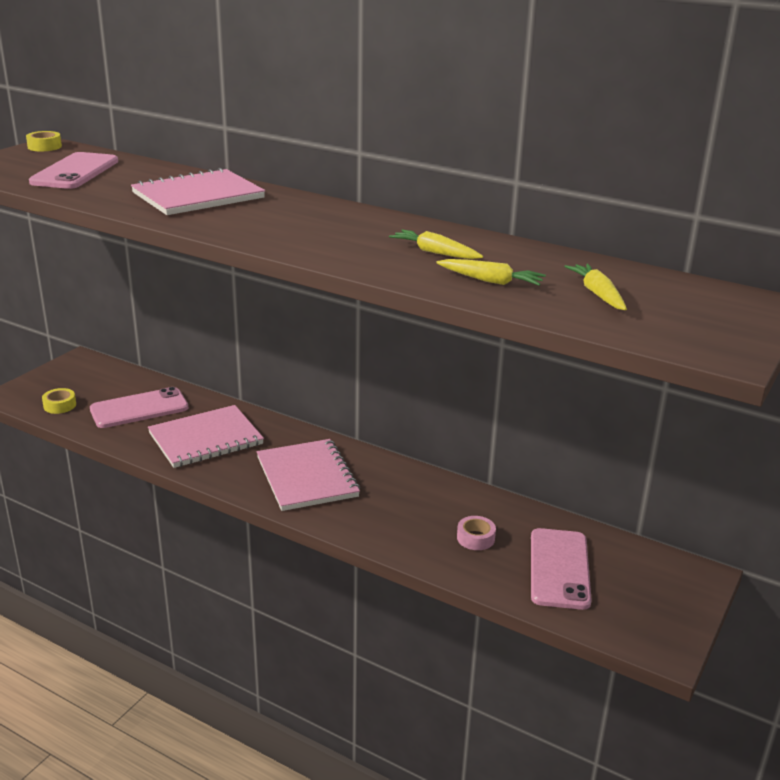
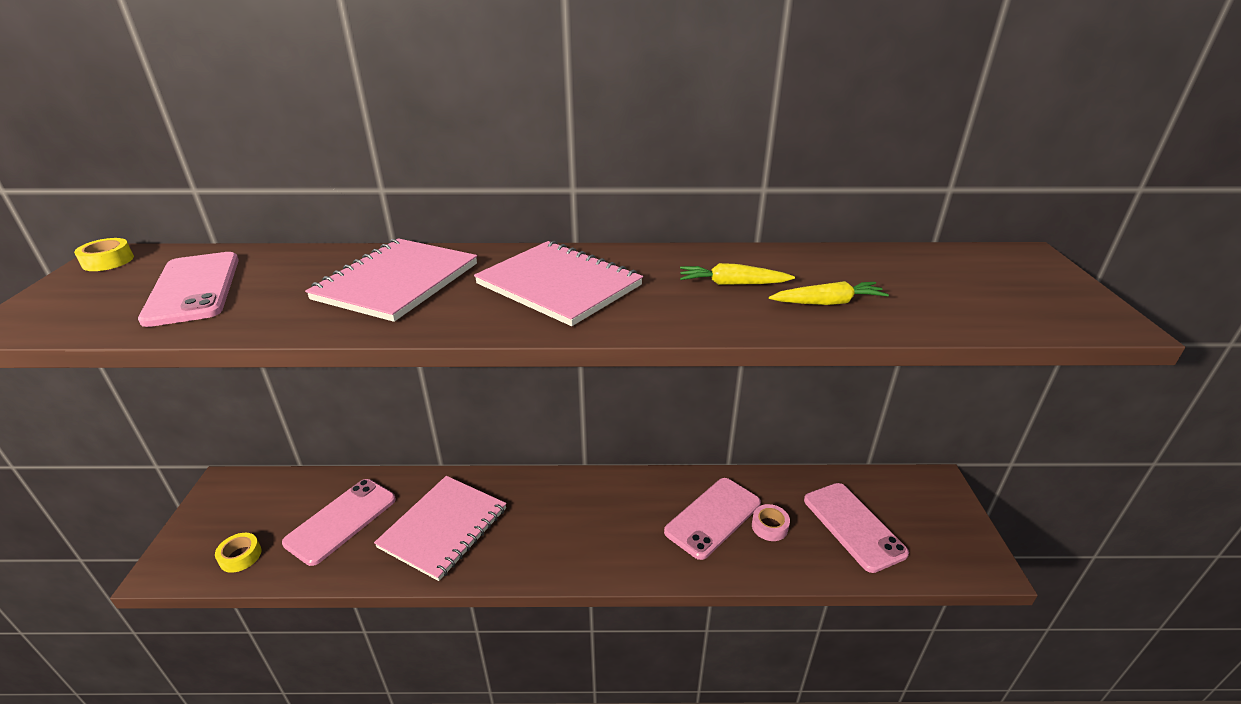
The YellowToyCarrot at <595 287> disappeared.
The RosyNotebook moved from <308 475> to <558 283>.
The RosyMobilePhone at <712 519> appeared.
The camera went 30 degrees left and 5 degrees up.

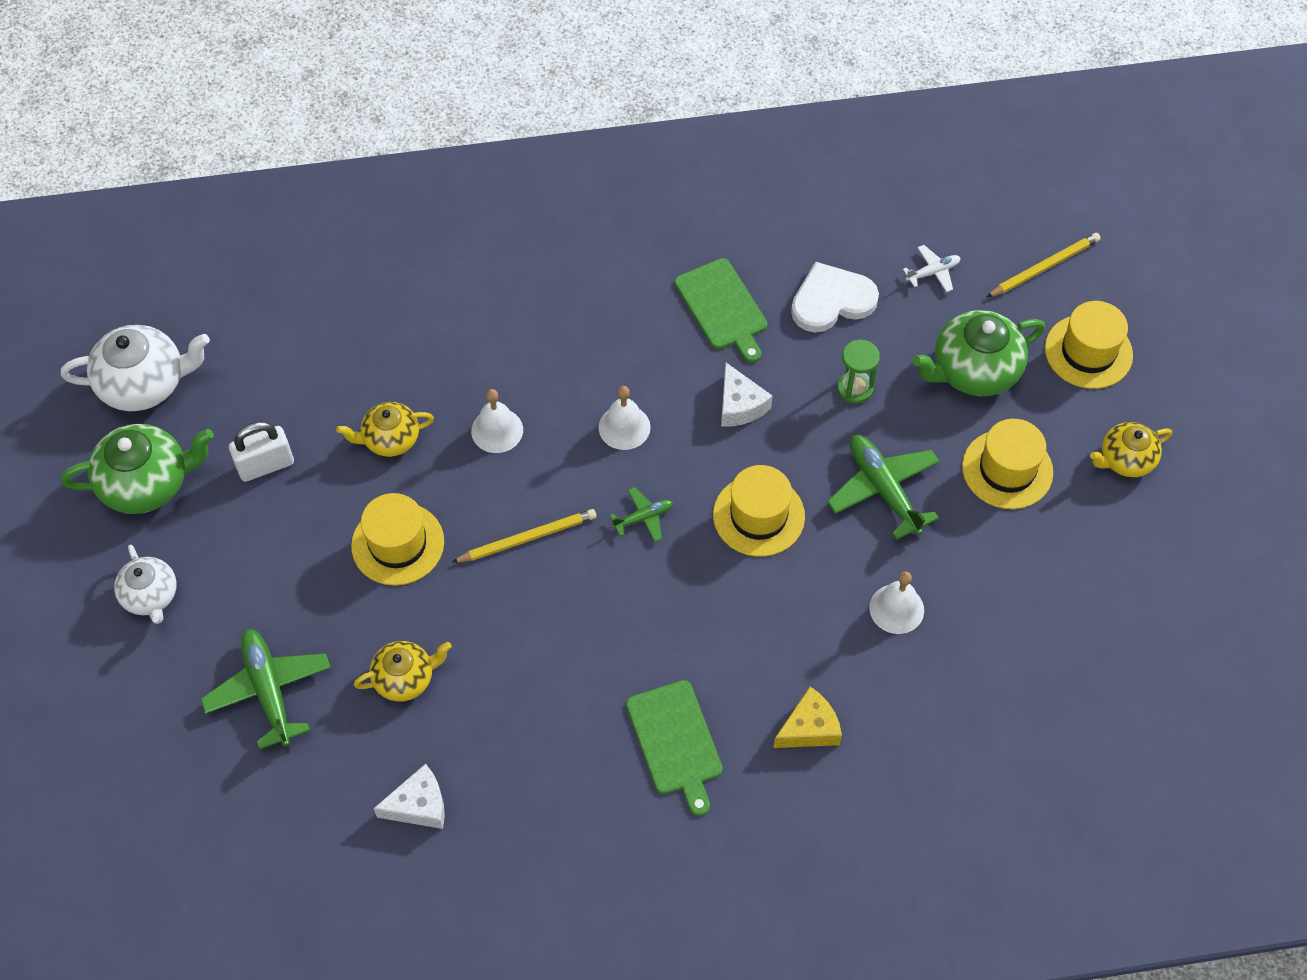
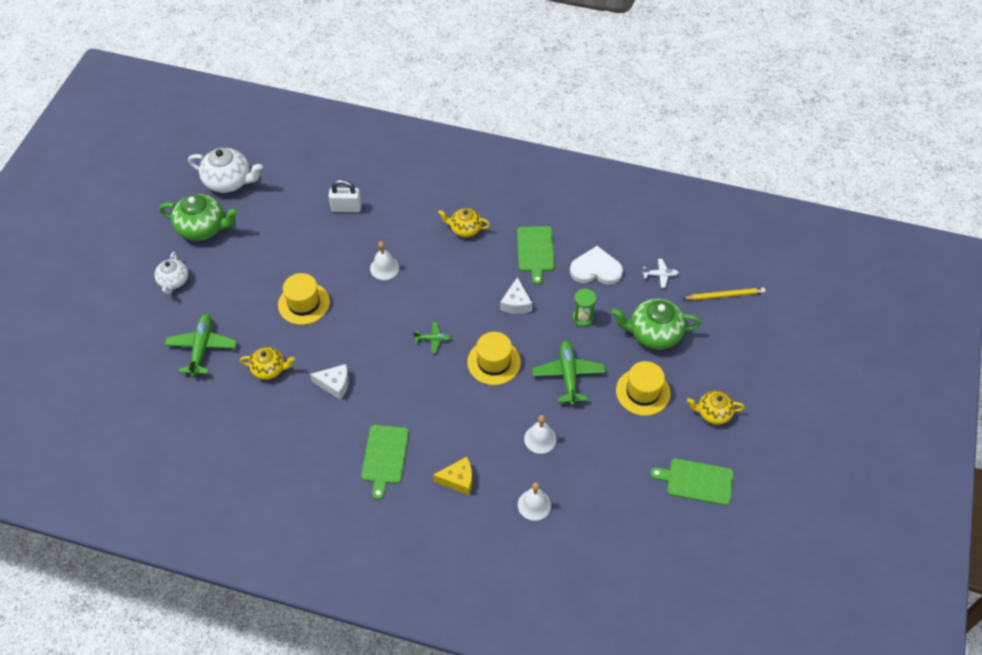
The YellowTallHat at <1089 345> disappeared.
The WhiteBell moved from <625 418> to <534 501>.
The YellowTeapot moved from <385 429> to <464 222>.
The WhiteLock moved from <261 452> to <345 196>.
The YellowPencil at <524 536> disappeared.
The WhiteCheese moved from <409 796> to <329 382>.
The GreenCuttingBoard at <691 482> appeared.
The camera went 25 degrees right and 5 degrees down.

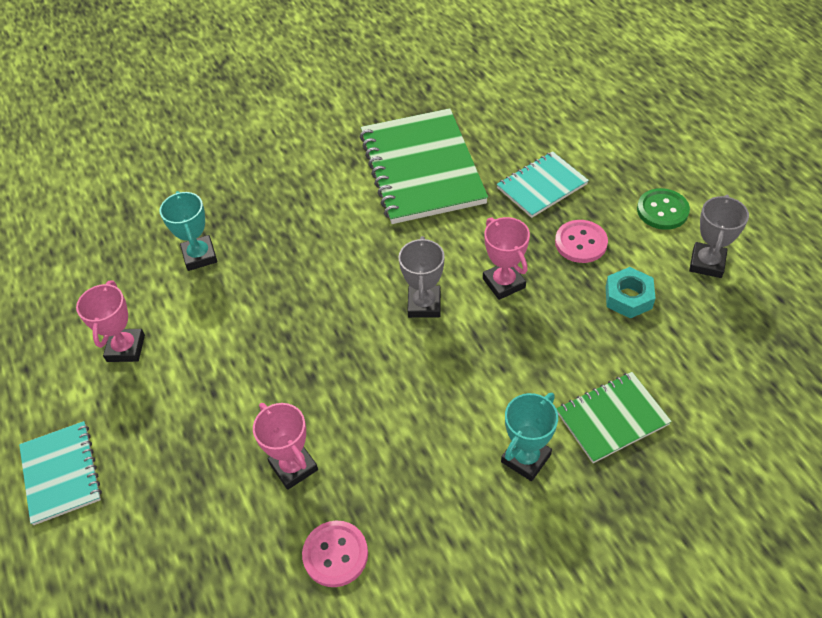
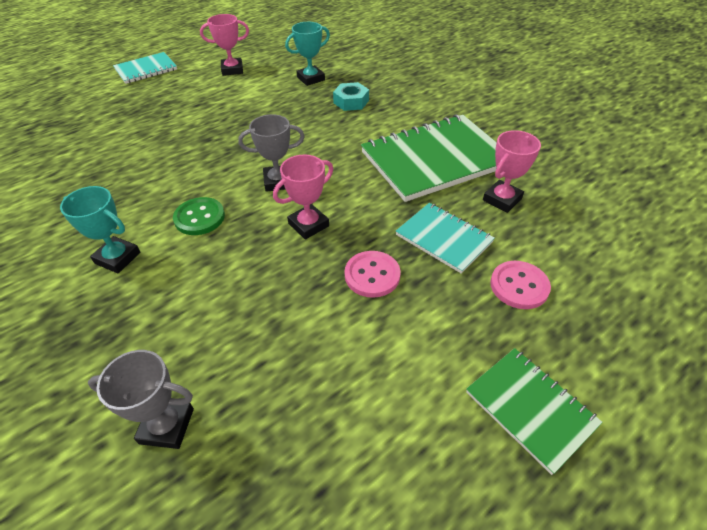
The GreenButton moved from <663 209> to <199 216>.
The AshGreyTrophy moved from <719 236> to <141 399>.
The TealHexagonNut moved from <630 292> to <351 96>.
The GreenNotebook moved from <614 417> to <534 411>.
The RosyTrophy moved from <285 446> to <512 171>.
The RosyButton moved from <335 554> to <520 285>.
The camera went 75 degrees right and 5 degrees down.

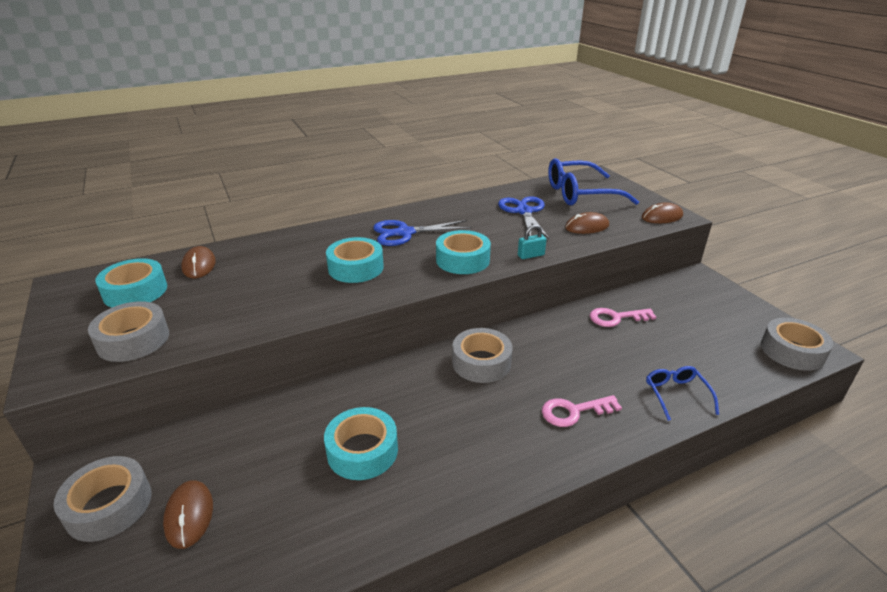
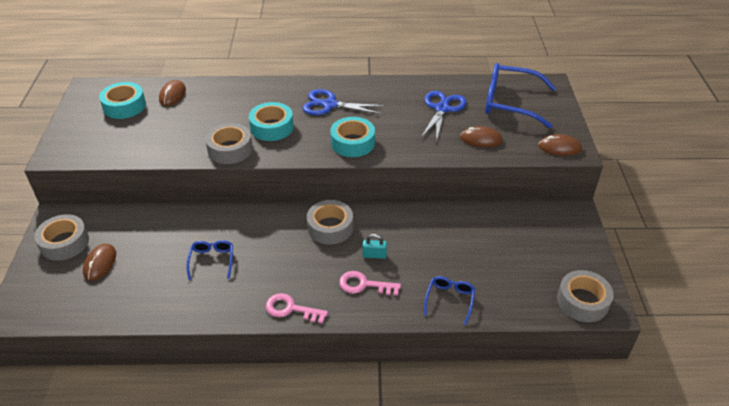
The TealLock moved from <532 242> to <374 246>.
The AshGreyRollOfTape moved from <128 331> to <229 143>.
The RosyKey moved from <623 317> to <296 308>.
The TealRollOfTape at <361 443> was replaced by the RoyalBlueSpectacles at <209 260>.
The camera went 25 degrees right and 10 degrees up.

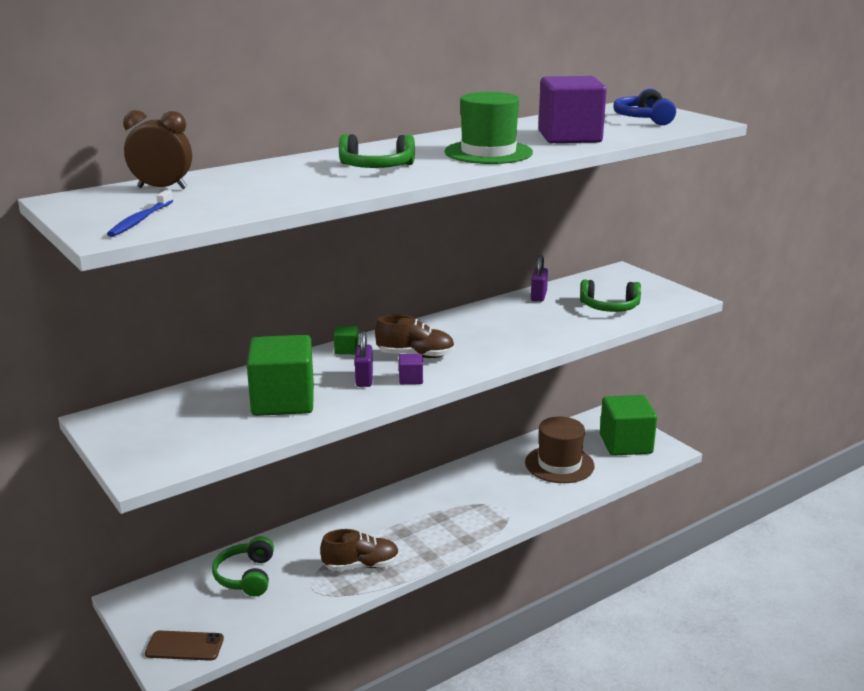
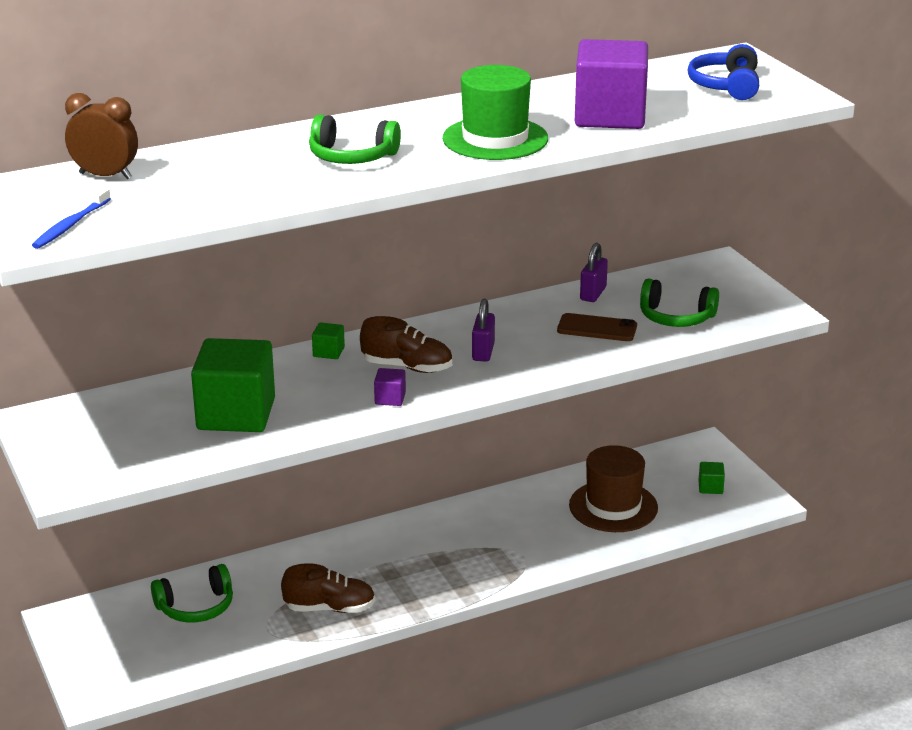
The RoyalPurpleLock moved from <364 359> to <483 330>.
The GreenCube at <628 425> changed to 0.41 times the size.
The GreenOverEarHeadphones at <243 566> turned 120 degrees counterclockwise.
The RussetMobilePhone moved from <184 645> to <597 327>.
The camera went 10 degrees right and 5 degrees up.

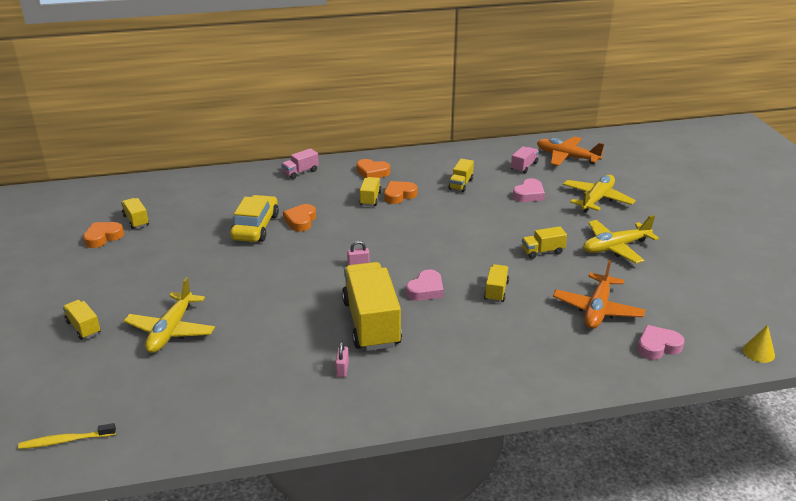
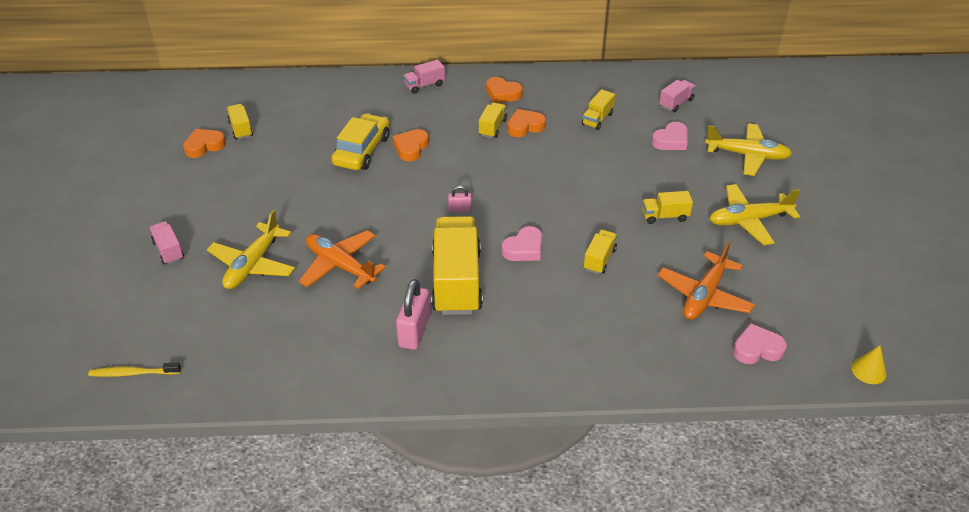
The OrangeAeroplane moved from <570 151> to <342 259>.
The YellowAeroplane at <599 194> turned 60 degrees clockwise.
The YellowToyTruck at <82 320> became the RosyToyTruck at <166 243>.
The RosyLock at <342 359> changed to 1.93 times the size.
The camera went 10 degrees right and 10 degrees up.

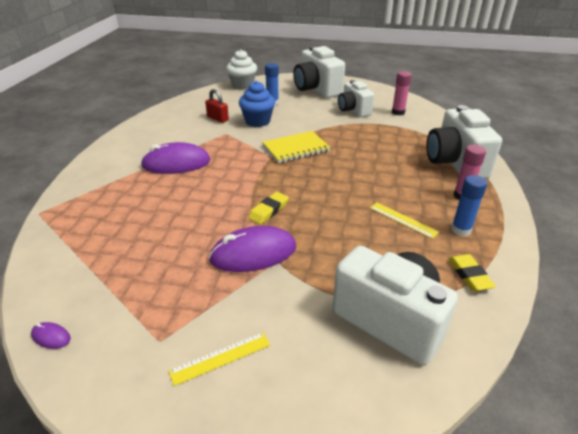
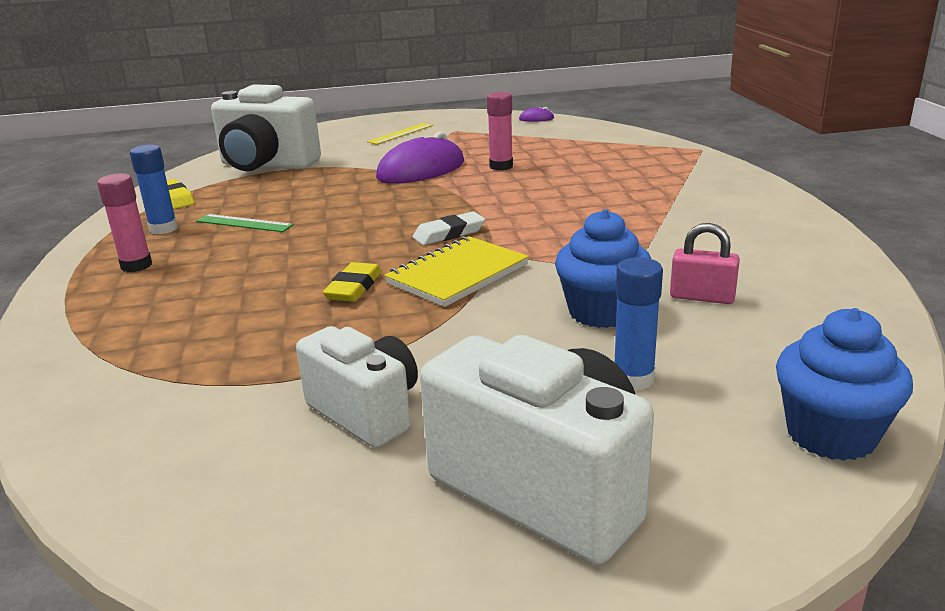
The WhiteFairyCake at <241 69> became the RoyalBlueFairyCake at <844 384>.
The RosyStickOfGlue moved from <402 93> to <500 131>.
The RedLock at <217 106> became the RosyLock at <705 263>.
The WhiteCamera at <464 142> disappeared.
The RoyalPurplePcMouse at <175 158> disappeared.
The YellowEraser moved from <268 208> to <352 282>.
The YellowMeasuringStick at <404 220> became the GreenMeasuringStick at <245 223>.
The WhiteEraser at <449 228> appeared.
The camera went 160 degrees right and 10 degrees down.

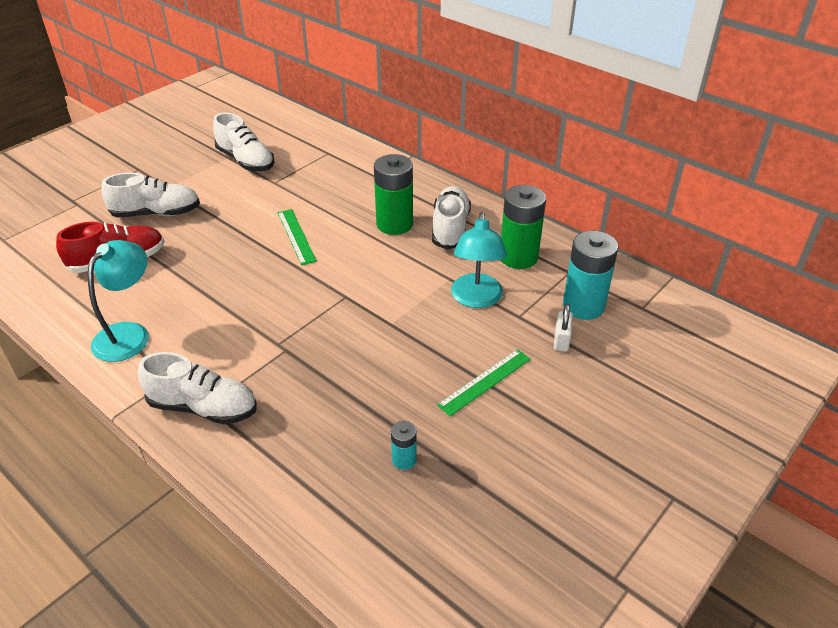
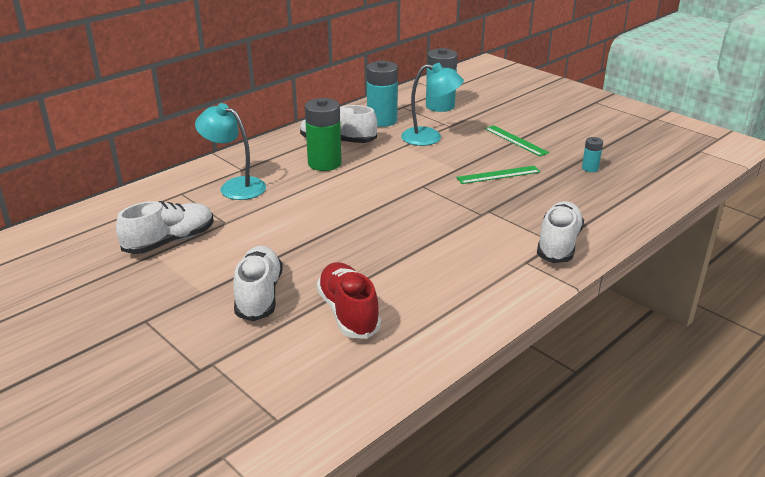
The GreenBattery at <523 227> became the TealBattery at <382 93>.
The GreenMeasuringStick moved from <297 237> to <498 175>.
The TealReadingLamp moved from <118 301> to <230 151>.
The WhiteLock at <563 328> disappeared.
The camera went 85 degrees left and 10 degrees down.

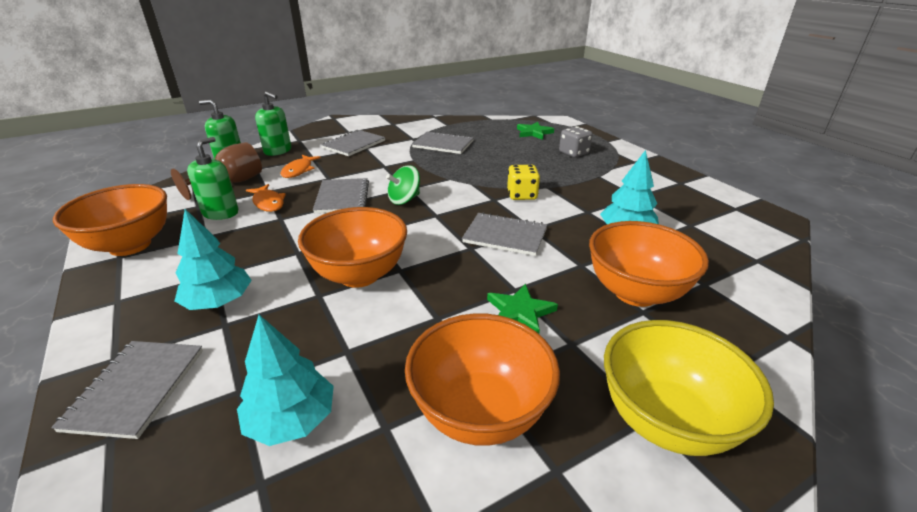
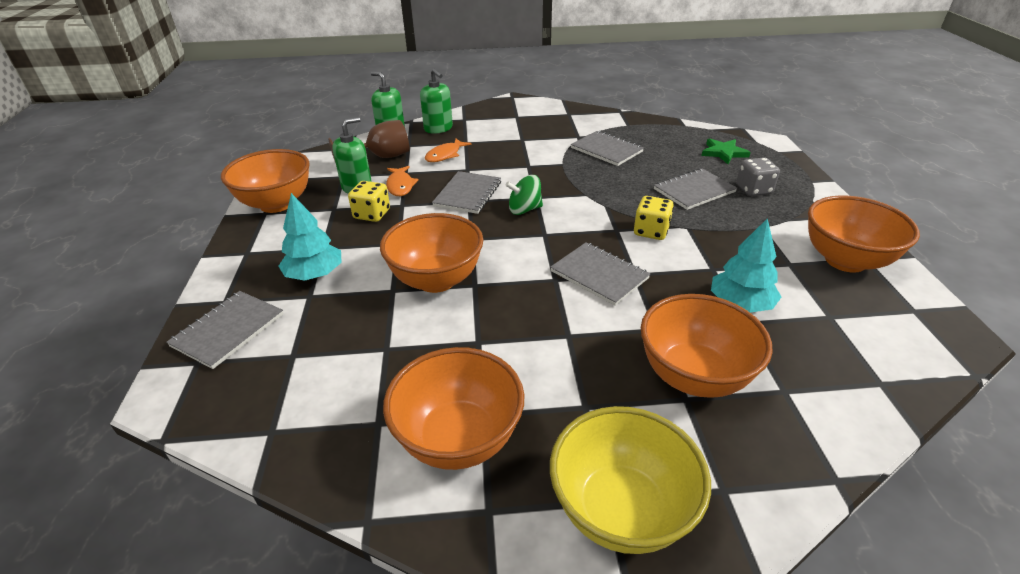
The AshGreyNotebook moved from <353 143> to <695 189>.
The GreenStar at <522 308> disappeared.
The TealTree at <285 380> disappeared.
The YellowDie at <369 201> appeared.
The OrangeDeepDish at <864 234> appeared.
The camera went 25 degrees right and 5 degrees up.

